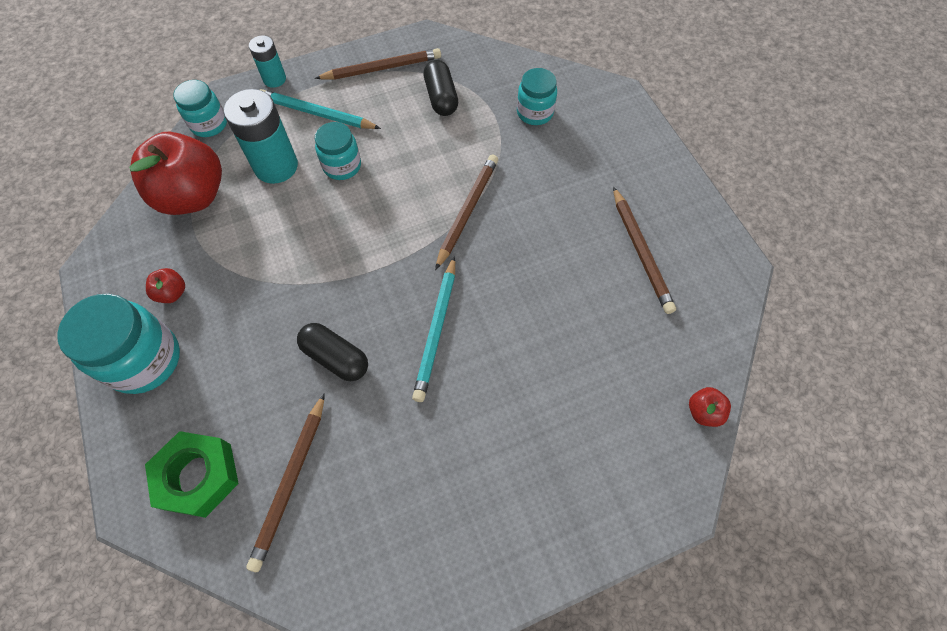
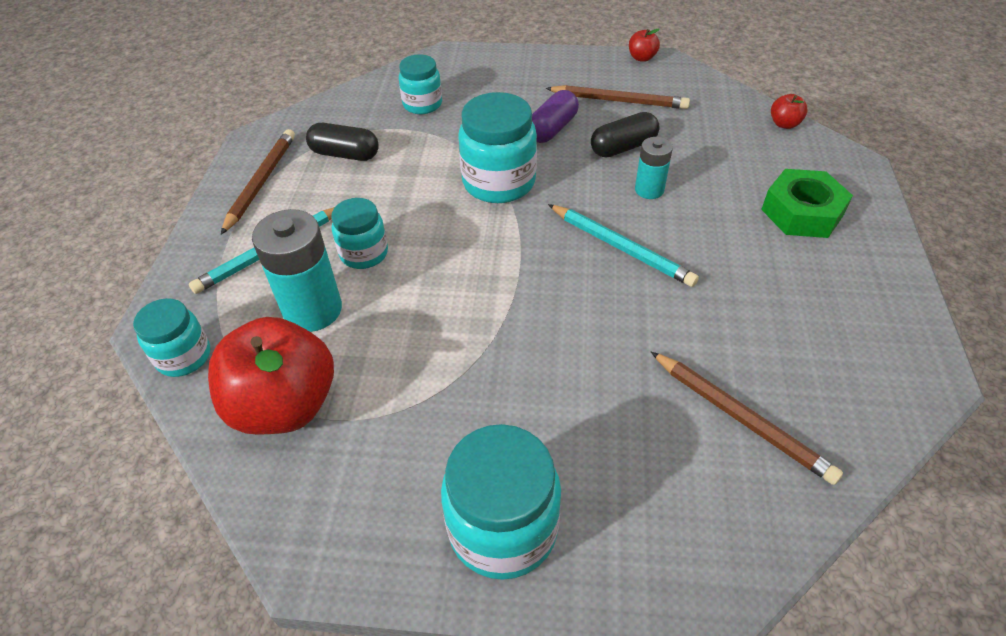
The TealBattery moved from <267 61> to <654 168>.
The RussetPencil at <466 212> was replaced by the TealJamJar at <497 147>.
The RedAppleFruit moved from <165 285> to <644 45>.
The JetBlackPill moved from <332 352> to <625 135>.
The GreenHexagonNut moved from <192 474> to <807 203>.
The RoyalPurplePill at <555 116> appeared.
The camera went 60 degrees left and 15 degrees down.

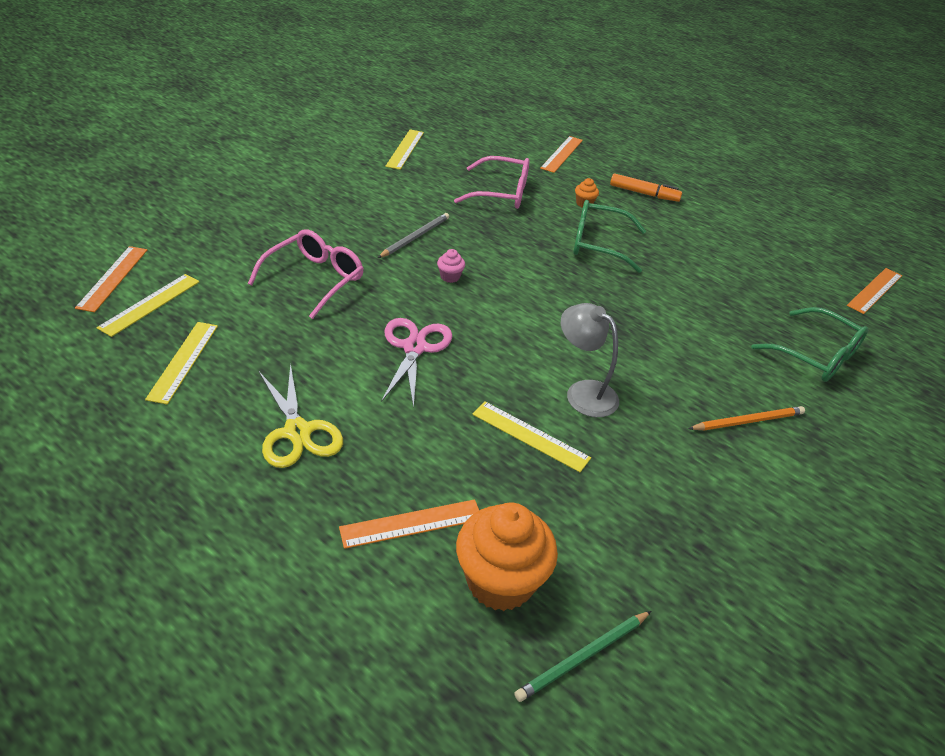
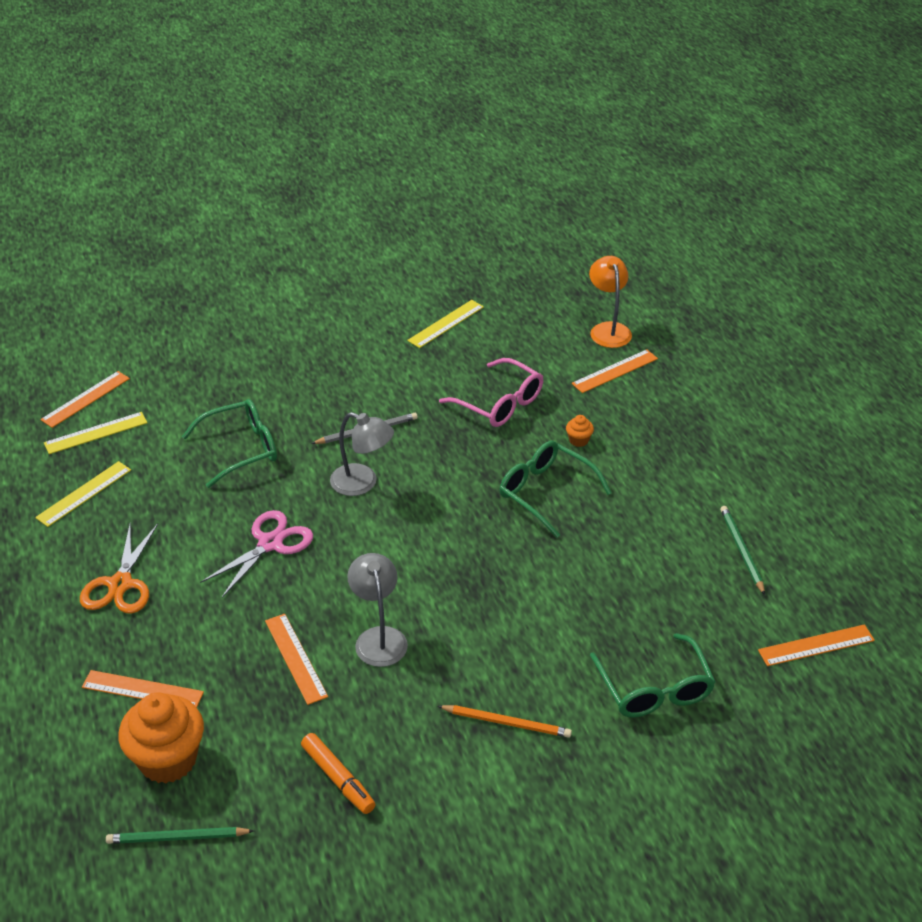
The OrangeFeltPen moved from <646 187> to <338 773>.
The RosySpectacles at <306 274> became the GreenSpectacles at <229 443>.
The RosyFairyCake at <451 266> was replaced by the AshGreyReadingLamp at <362 454>.
The YellowPairOfScissors at <301 415> became the OrangePairOfScissors at <119 569>.
The YellowMeasuringStick at <531 436> became the OrangeMeasuringStick at <296 659>.
The OrangeReadingLamp at <610 302> appeared.
The GreenPencil at <742 550> appeared.
The camera went 35 degrees right and 0 degrees up.

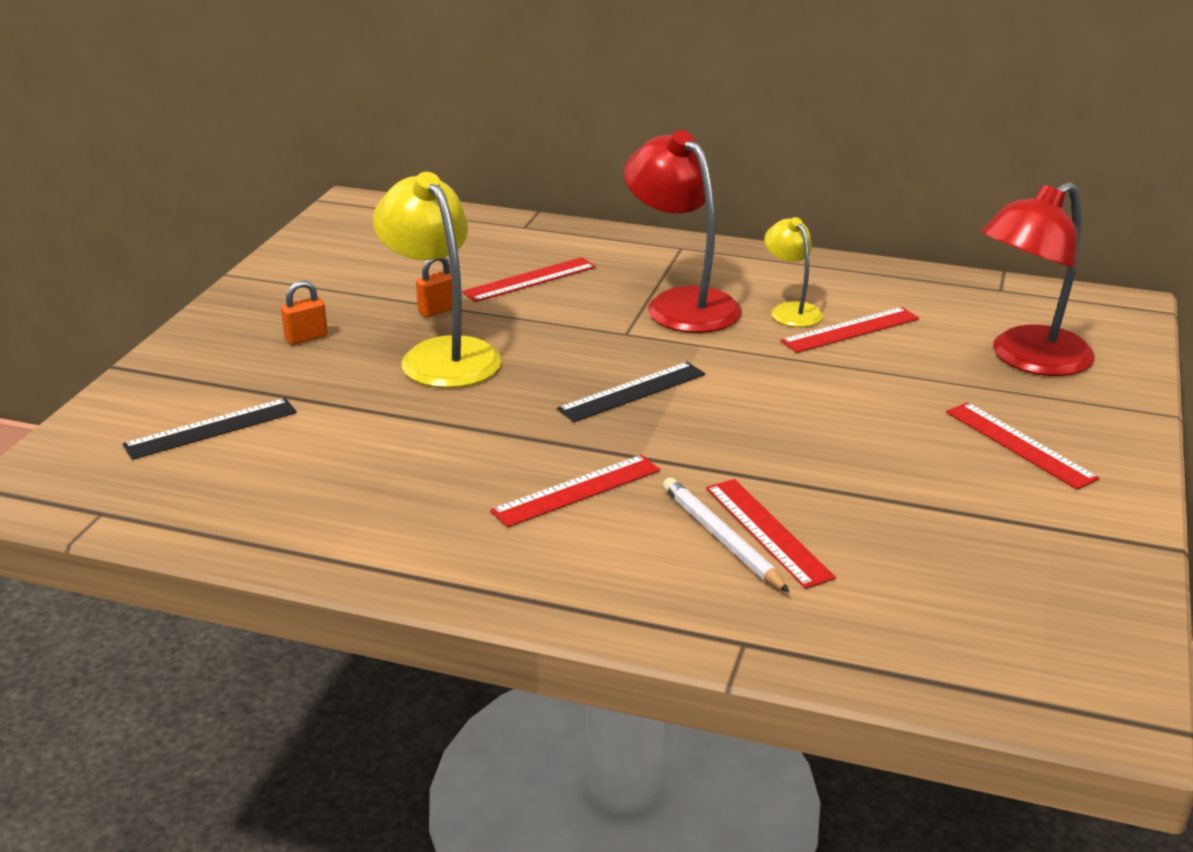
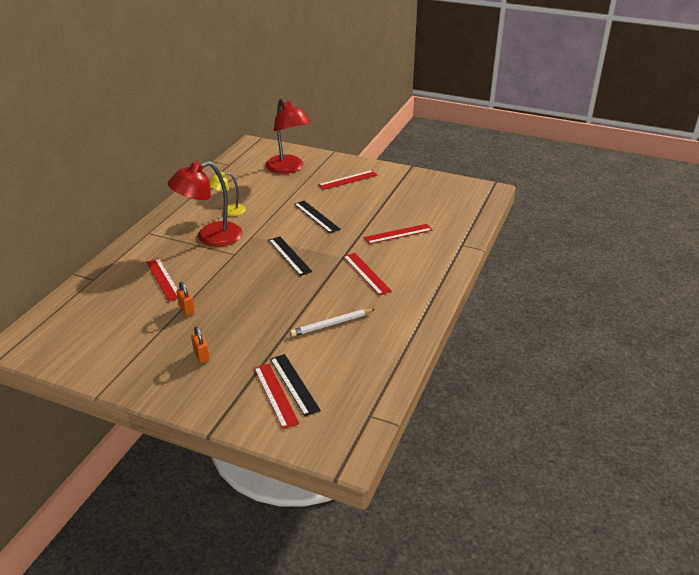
The YellowReadingLamp at <437 280> disappeared.
The RedMeasuringStick moved from <849 330> to <276 396>.
The WhitePencil moved from <726 535> to <332 323>.
The JetBlackMeasuringStick at <317 217> appeared.
The camera went 85 degrees left and 5 degrees up.

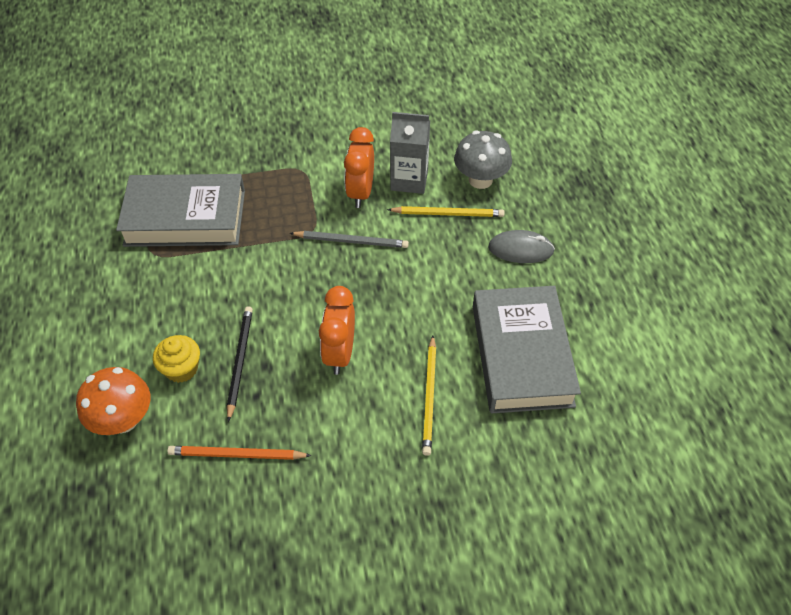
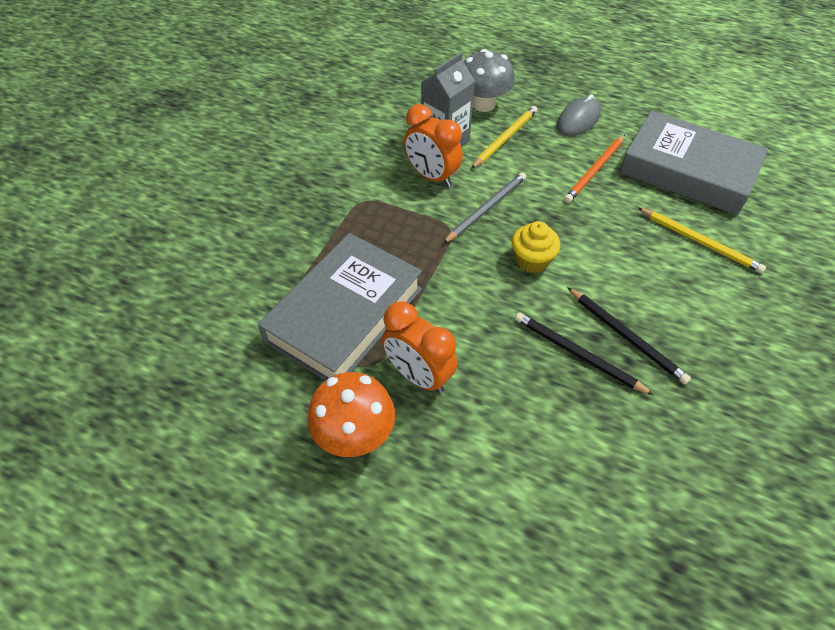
The OrangeBedsideClock moved from <337 330> to <419 347>.
The YellowFairyCake moved from <176 359> to <536 247>.
The OrangeToadstool moved from <113 401> to <351 414>.
The OrangePencil moved from <239 453> to <594 169>.
The JetBlackPencil at <629 335> appeared.
The camera went 55 degrees left and 0 degrees up.

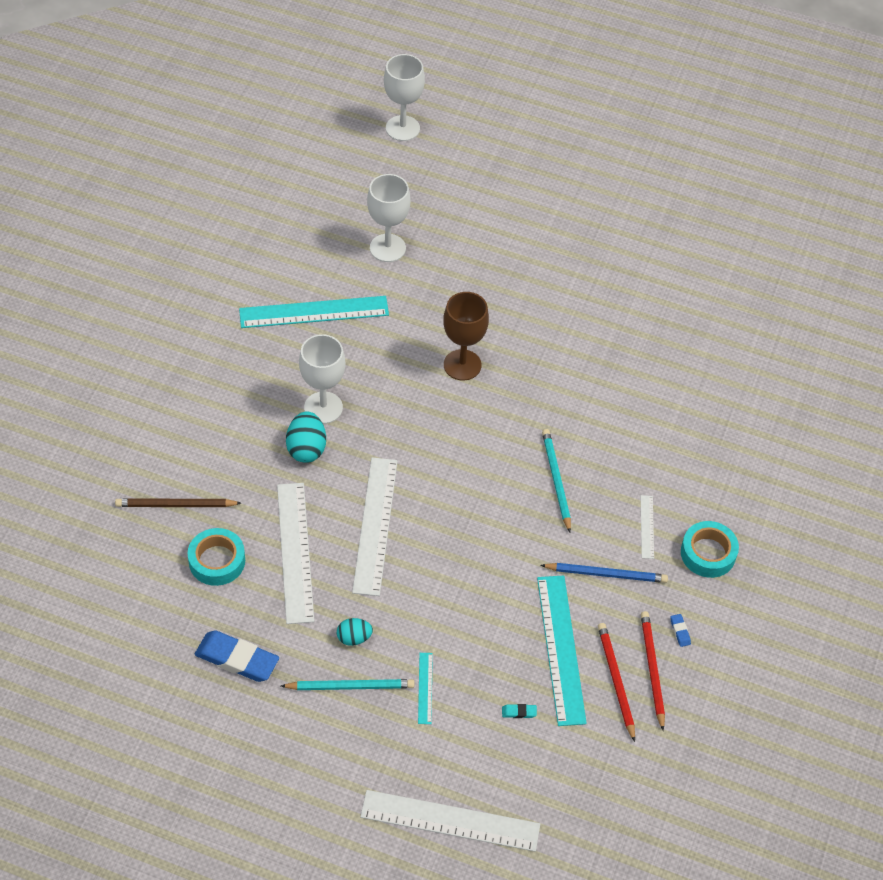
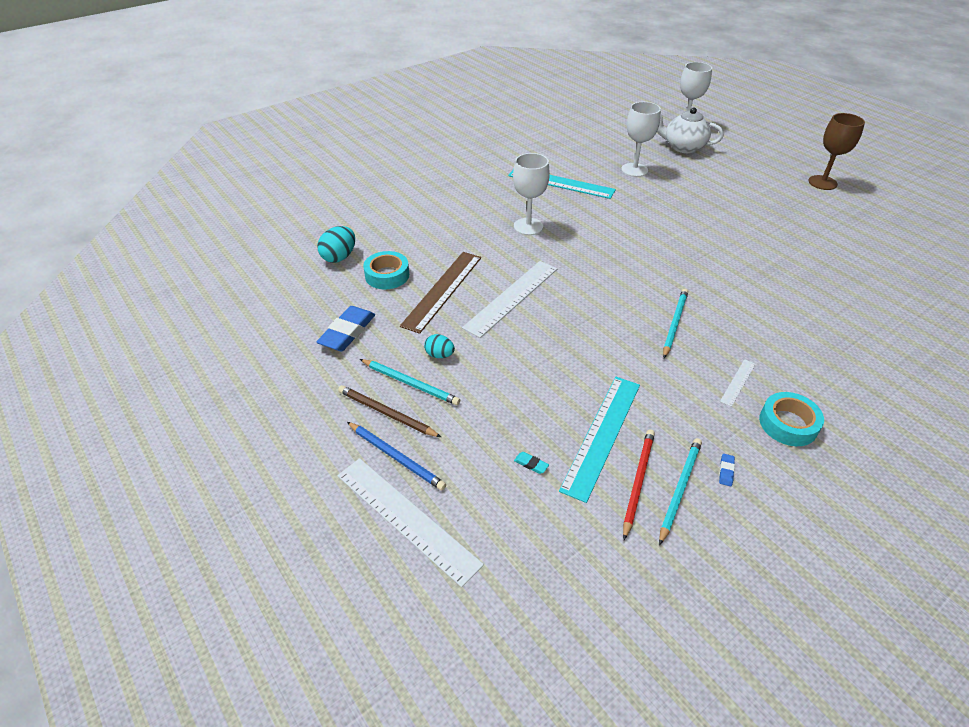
The RussetWineGlass moved from <466 336> to <836 151>.
The TealEggShape moved from <306 437> to <336 244>.
The WhiteMeasuringStick at <295 553> became the RussetMeasuringStick at <440 293>.
The RussetPencil moved from <178 502> to <389 411>.
The RoyalBluePencil moved from <604 573> to <396 456>.
The RedPencil at <653 671> became the TealPencil at <680 491>.
The RoyalBlueEraser at <237 656> turned 60 degrees clockwise.
The TealMeasuringStick at <425 688> disappeared.
The WhiteTeapot at <690 130> appeared.
The camera went 35 degrees right and 10 degrees down.

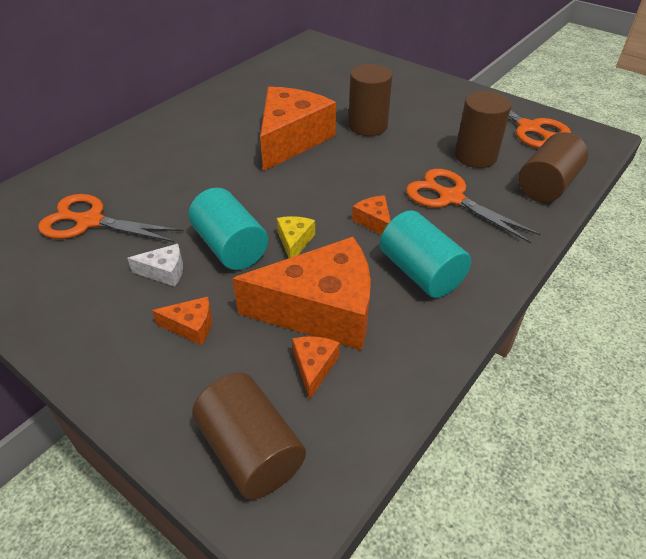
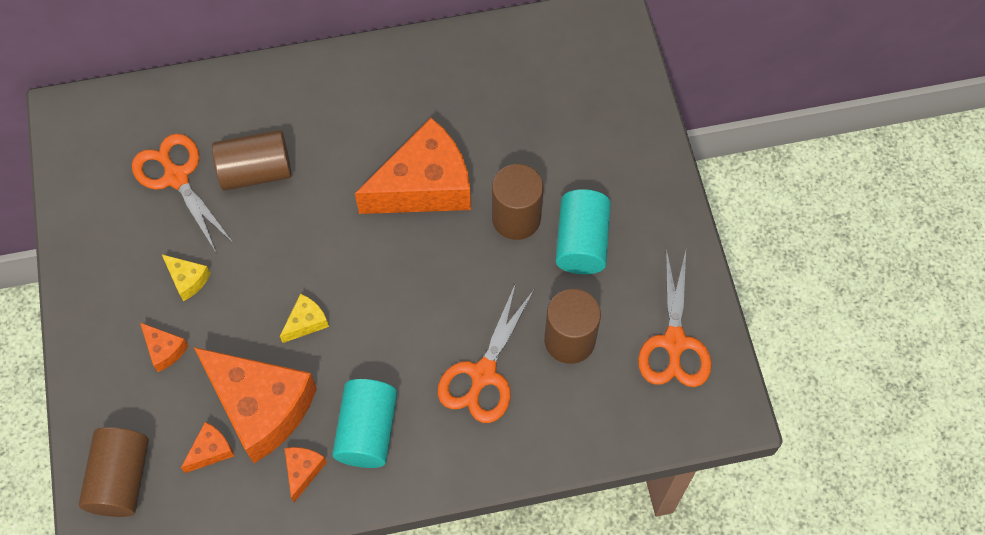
The RussetCylinder moved from <553 167> to <252 160>.
The OrangePairOfScissors at <473 206> turned 150 degrees counterclockwise.
The TealCylinder moved from <228 229> to <583 231>.
The OrangeCheese moved from <371 215> to <306 474>.
The WhiteCheese at <155 265> became the YellowCheese at <186 277>.
The camera went 40 degrees right and 20 degrees up.

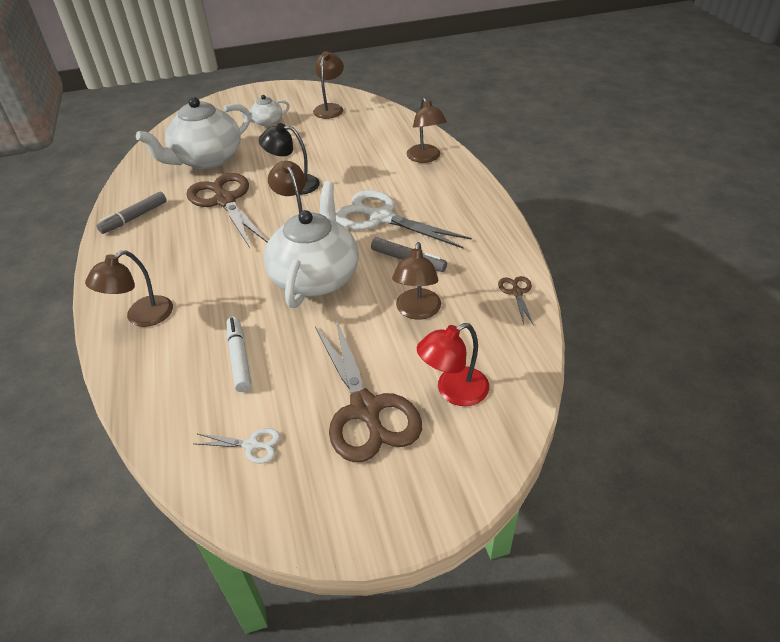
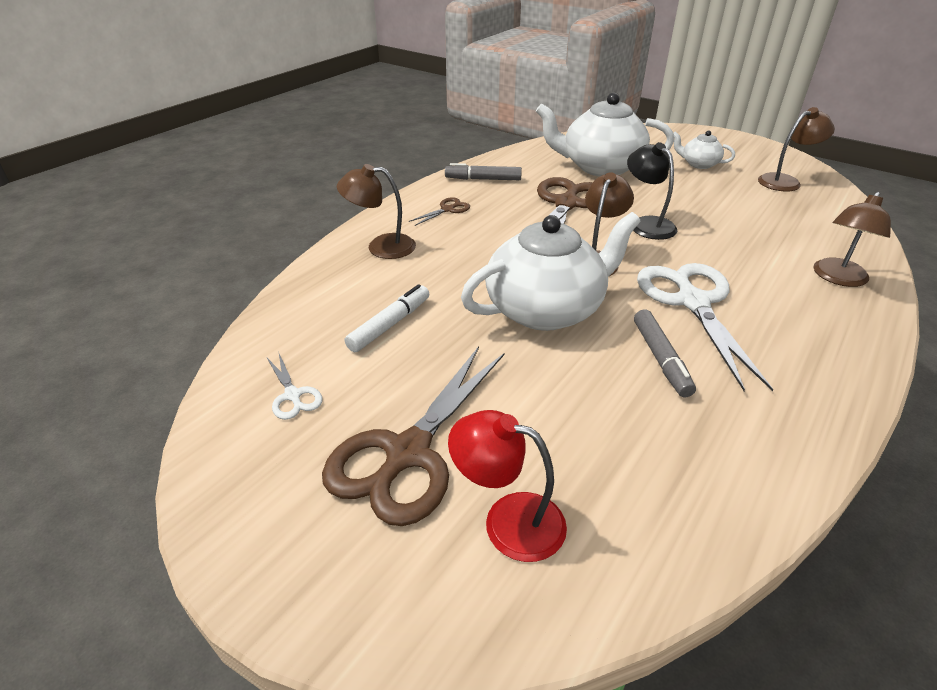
The RussetReadingLamp at <416 281> disappeared.
The RussetPairOfScissors moved from <516 301> to <439 211>.
The camera went 50 degrees right and 5 degrees down.

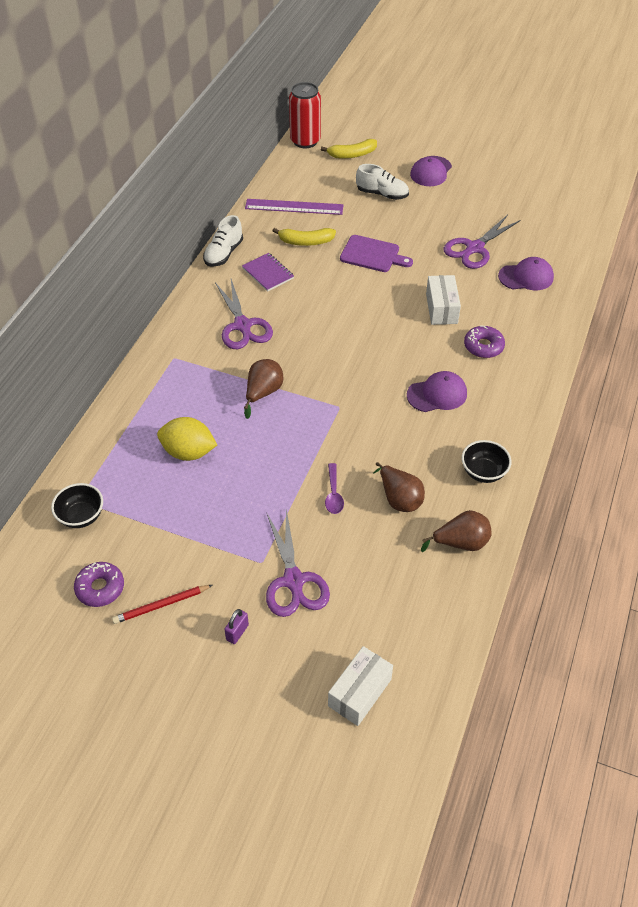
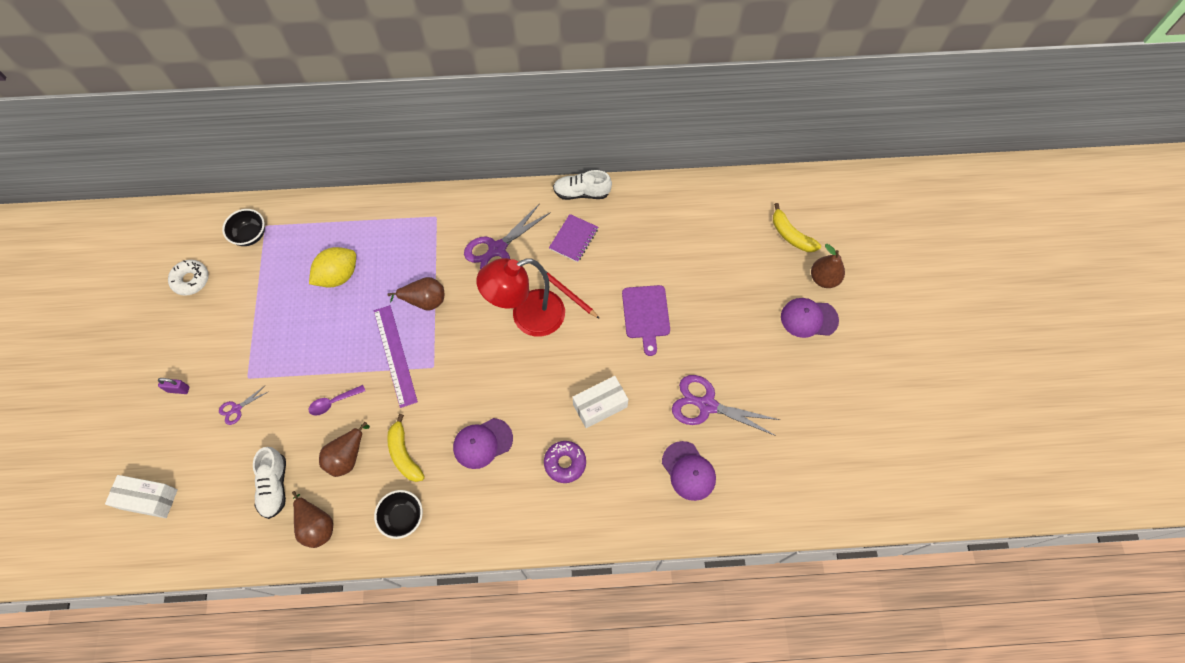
The RedTin at <305 115> disappeared.
The WhiteSneaker moved from <382 182> to <269 483>.
The RoyalPurpleMeasuringStick moved from <294 207> to <396 356>.
The YellowToyBanana moved from <304 237> to <406 448>.
The RoyalPurpleBaseballCap at <437 391> turned 105 degrees clockwise.
The YellowLemon at <187 439> turned 60 degrees clockwise.
The RoyalPurplePairOfScissors at <298 563> changed to 0.48 times the size.
The RoyalPurpleGlazedDonut at <99 584> became the WhiteGlazedDonut at <188 278>.
The RedPencil moved from <162 604> to <569 294>.
The RussetPear at <828 266> appeared.
The RedReadingLamp at <520 297> appeared.
The camera went 65 degrees right and 15 degrees up.

